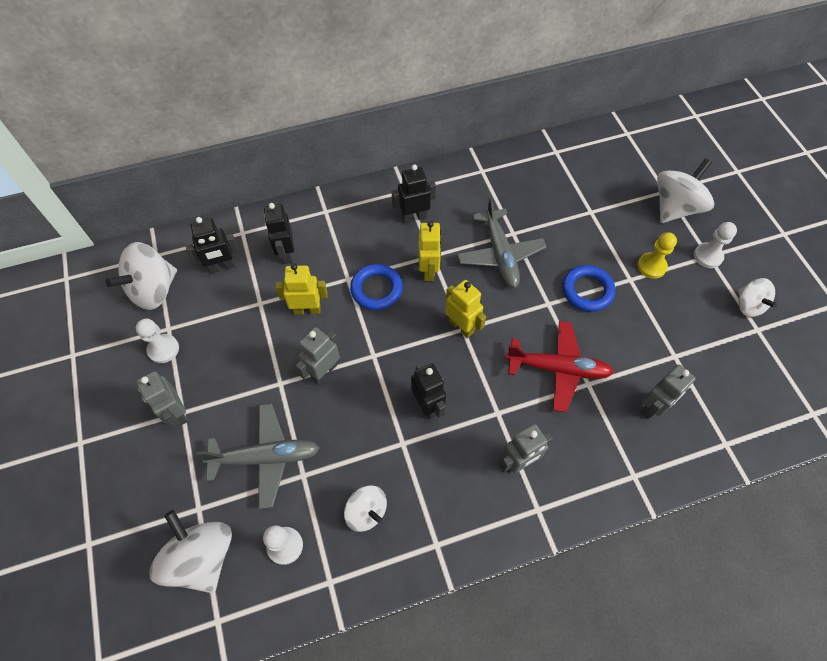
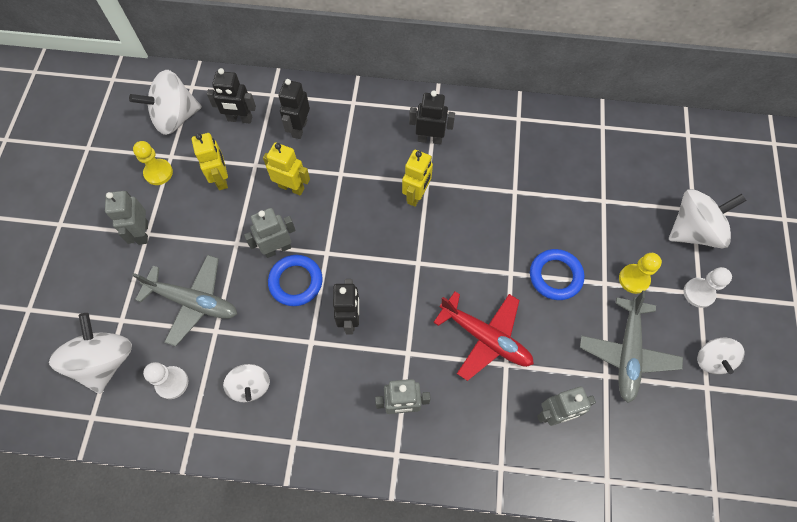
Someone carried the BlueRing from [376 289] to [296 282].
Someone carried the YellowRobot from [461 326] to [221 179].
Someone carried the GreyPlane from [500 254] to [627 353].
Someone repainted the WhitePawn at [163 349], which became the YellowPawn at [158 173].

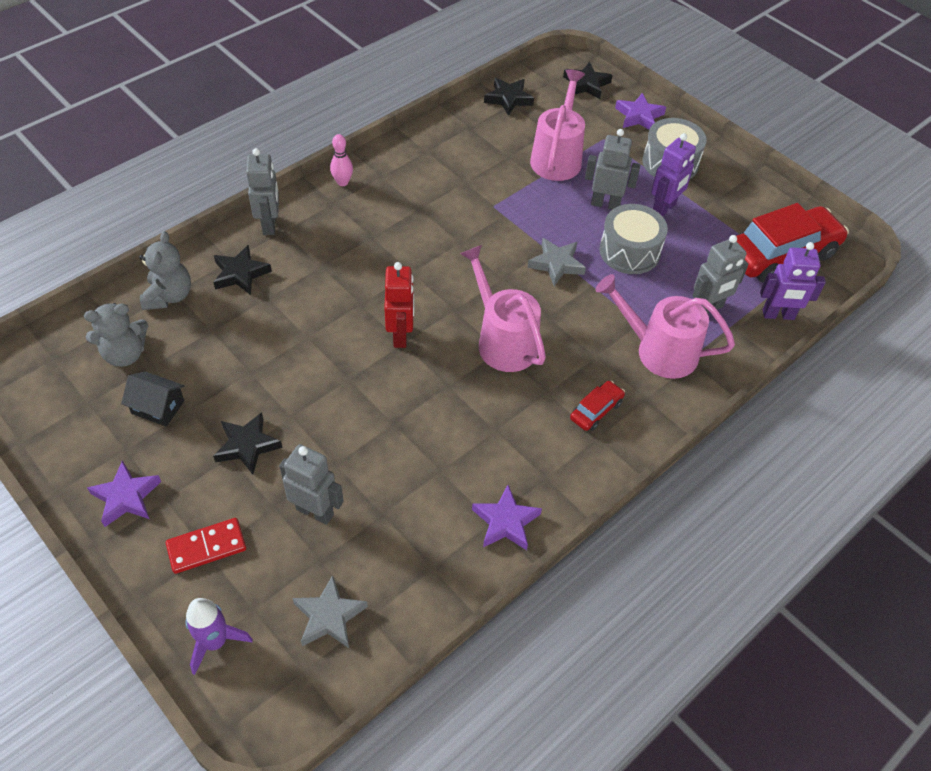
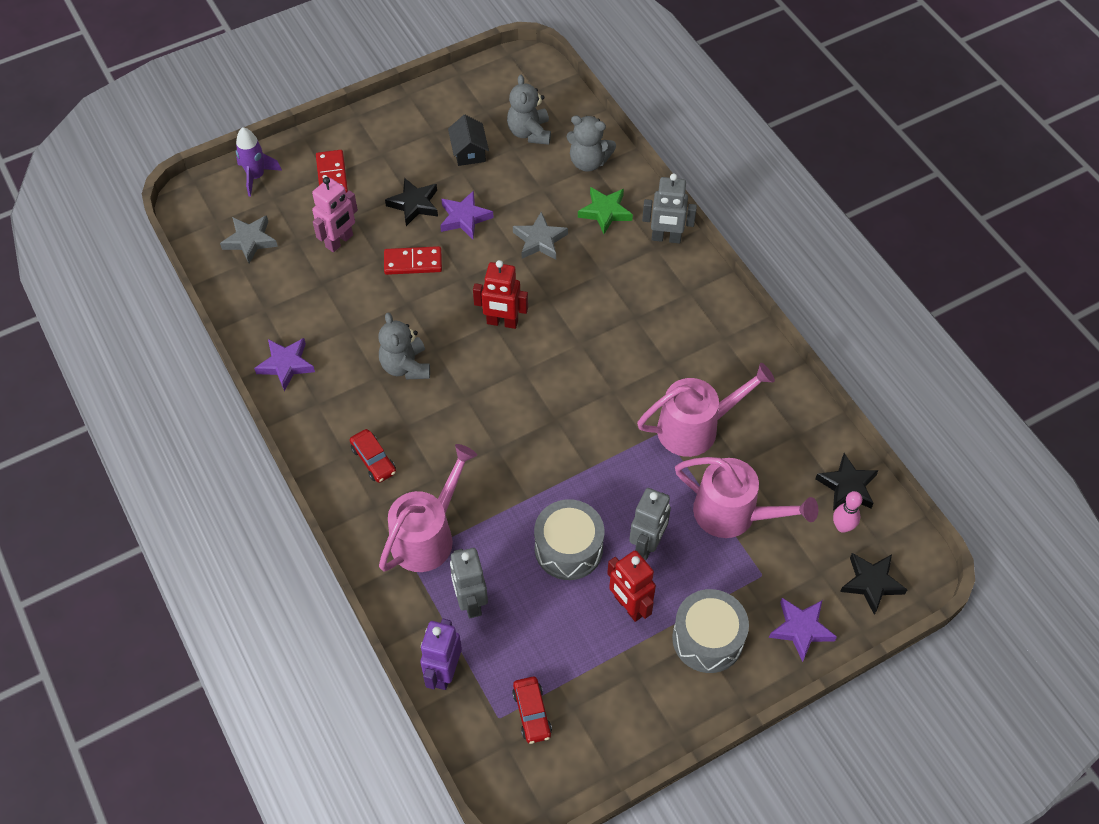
Someone put down the GreyTeddyBear at [405 366].
Someone put down the RedDomino at [413 262].
Someone carried the PurpleStar from [126 497] to [464 218].
Someone carried the PinkBowlingPin from [342 182] to [842 526].
Someone carried the PinkWateringCan from [503 340] to [696 427].
Someone carried the GreyStar from [556 264] to [539 240].
Someone repainted the BlackStar at [240 274], which became the GreenStar at [605 212].
Someone repainted the GreyRobot at [315 511], which became the PinkRobot at [339 241].
Someone repainted the PurpleRobot at [664 209], which became the RedRobot at [629 606].
Someone rotated the BlackHouse at [158 407] by 45 degrees counterclockwise.
Someone scaled the RedCar at [781 254] by 0.45.

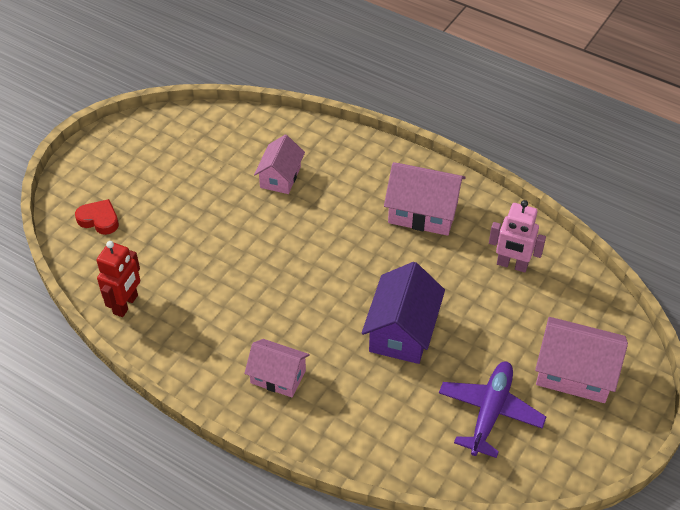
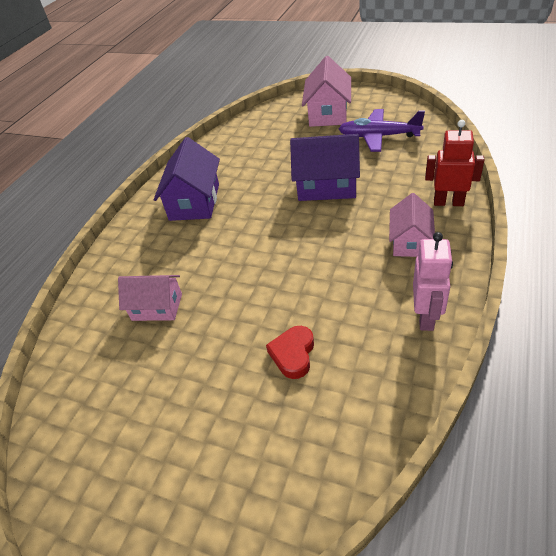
Someone carried the RedHeart from [99 220] to [293 354].
Someone carried the RedRobot from [126 304] to [448 202].
Someone carried the PinkRobot from [512 265] to [426 317].
Someone repainted the PinkHouse at [423 212], which became the PurpleHouse at [194 202].

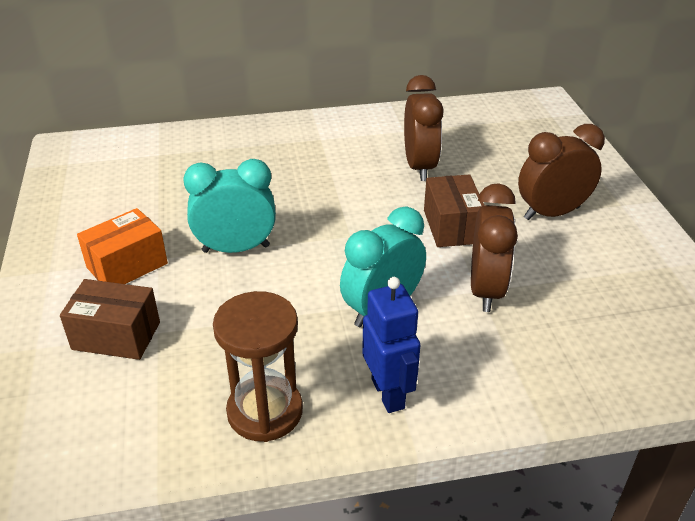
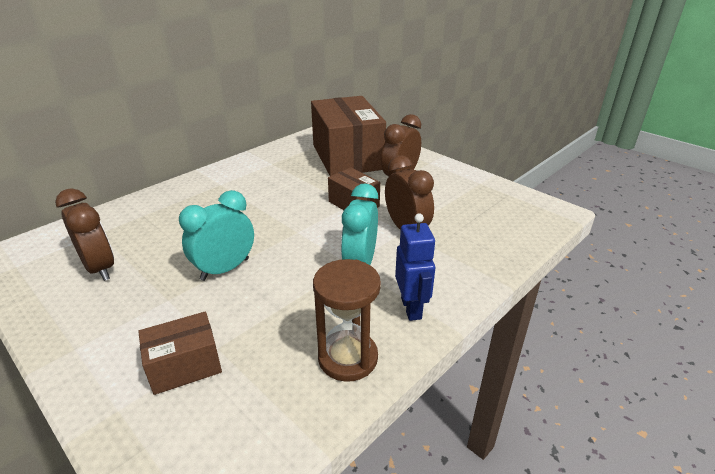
Someone took away the OrangeBox at [127 265].
Someone put down the BrownBox at [347 157].
Someone carried the BrownClock from [419 167] to [99 268].
Someone rotated the BlueRobot at [388 393] by 45 degrees clockwise.

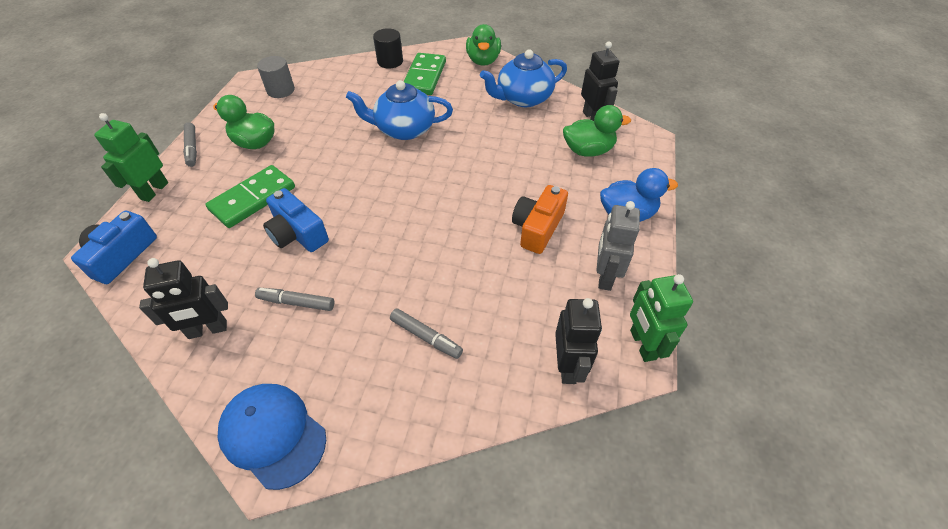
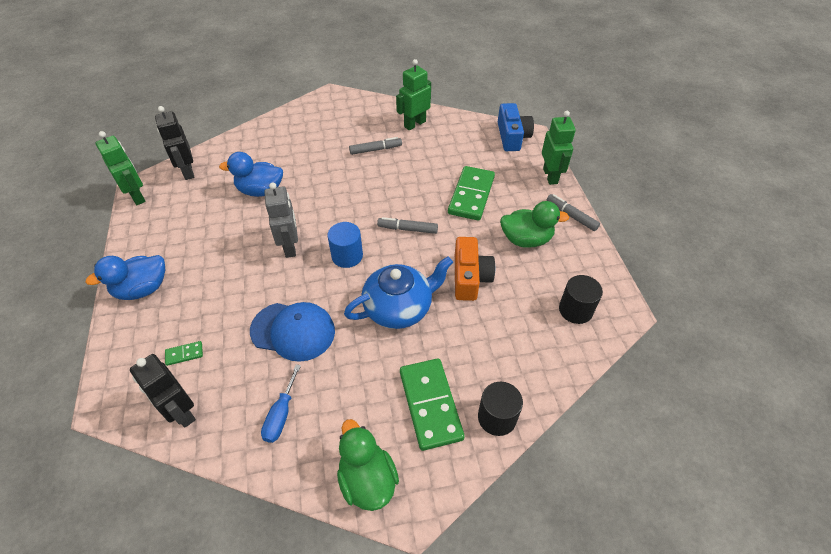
Someone took away the BlueCamera at [297 234].
Someone put down the BlueDuck at [260 190].
Someone put down the BlueCylinder at [347 256].
Someone carried the BlueCap from [273 435] to [293 331].
Someone carried the GreyMarker from [426 337] to [407 229].
Someone carried the OrangeCamera from [537 228] to [470 277].
Someone carried the GreyRobot from [605 276] to [290 247].
Someone swapped the BlueTeapot at [523 98] for the BlueScrewdriver at [281 415].
Someone swapped the GreenDuck at [588 151] for the GreenDomino at [184 354].
Someone repainted the BlackRobot at [207 330], which became the GreenRobot at [414 124].
Someone repainted the GreyCylinder at [280 90], which became the BlackCylinder at [575 310].

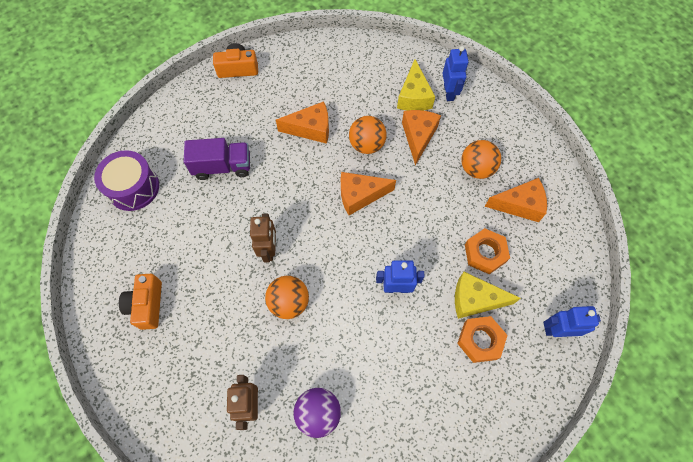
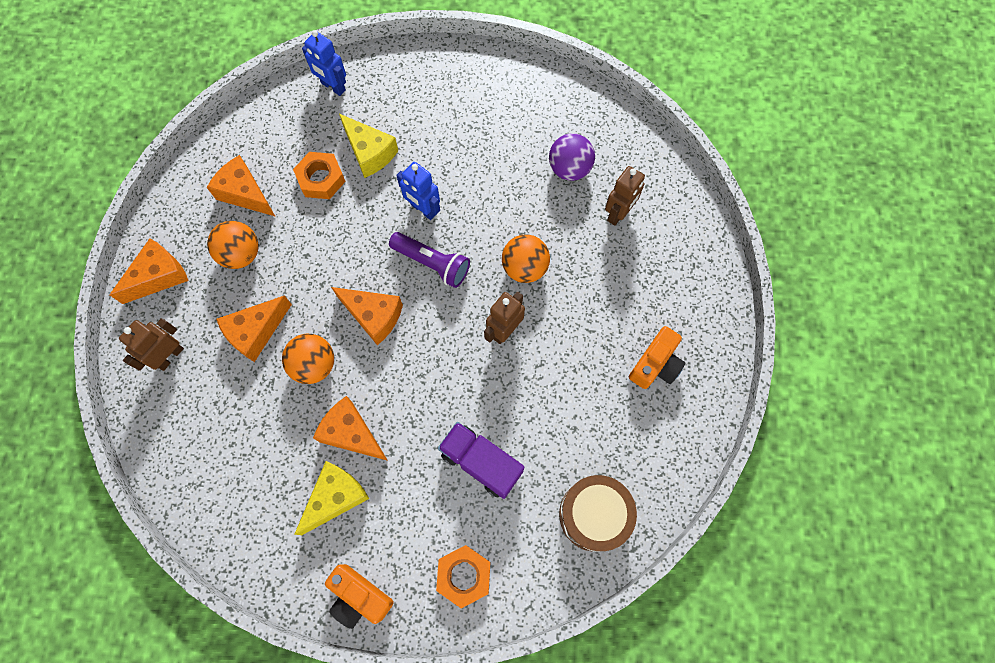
Someone put down the OrangeCheese at [159 276].
Someone put down the PurpleFlashlight at [432 263].
Someone carried the YellowCheese from [414 96] to [336 497].
Someone carried the OrangeNut from [480 340] to [464 575].
Someone repainted the PurpleDrum at [133 188], which became the BrownDrum at [594 515].
Someone repainted the BlueRobot at [449 92], which became the BrownRobot at [170 356].

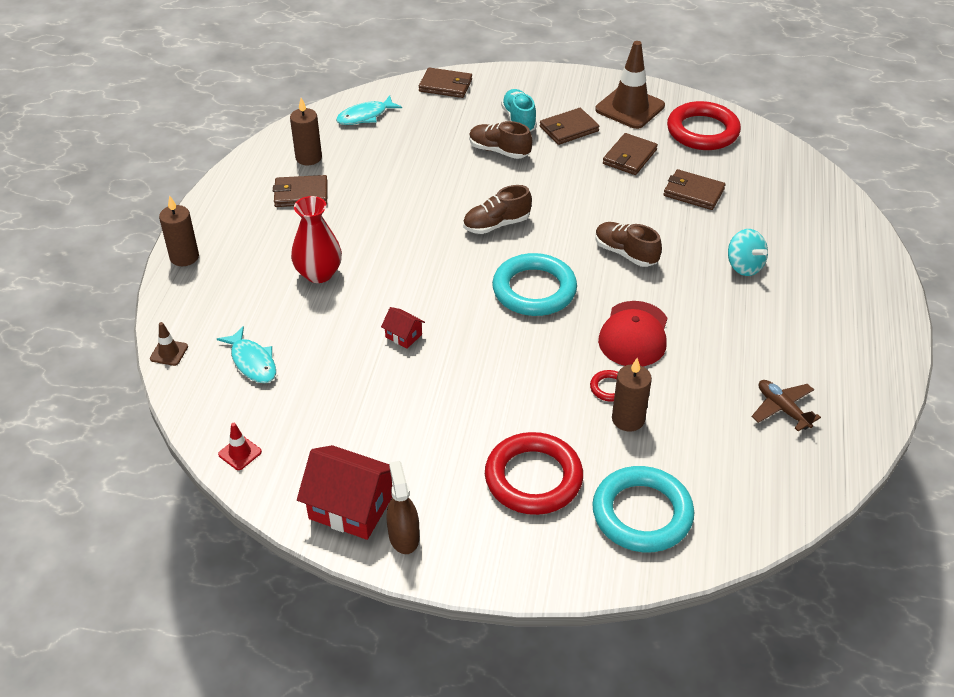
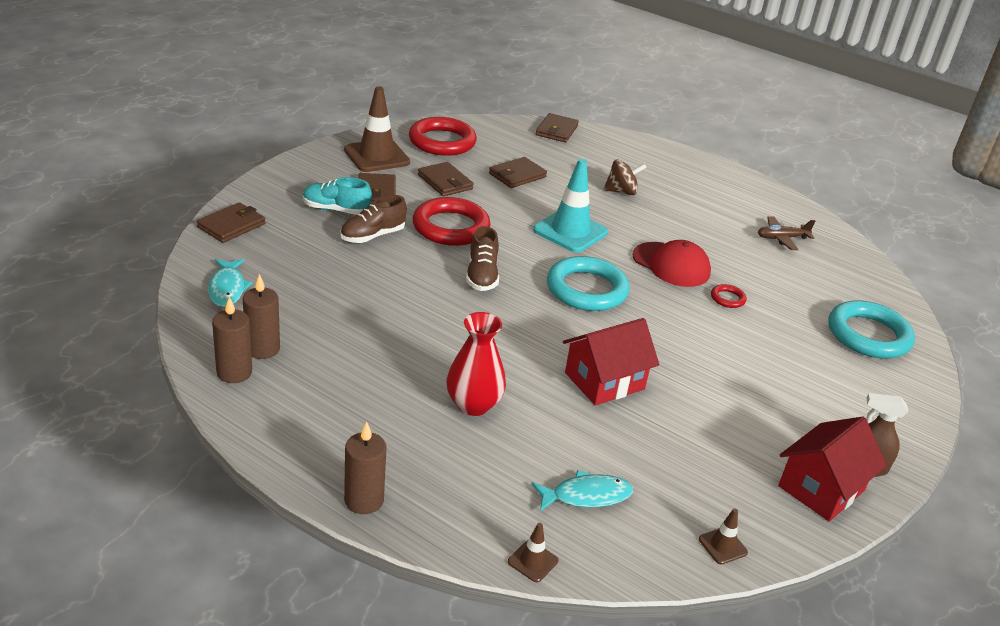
Someone carried the BrownWallet from [301 194] to [556 130].
Someone carried the RedRing from [533 478] to [451 227].
Someone carried the BrownCandle from [628 419] to [234 372].
Someone swapped the BrownShoe at [625 253] for the TurquoiseTrafficCone at [570 231].
Someone repainted the RedTrafficCone at [240 453], which became the BrownTrafficCone at [722 546].
Someone repainted the TurquoiseSpinningTop at [744 266], which became the BrownSpinningTop at [621 191].
Someone scaled the RedHouse at [403 336] by 2.07.

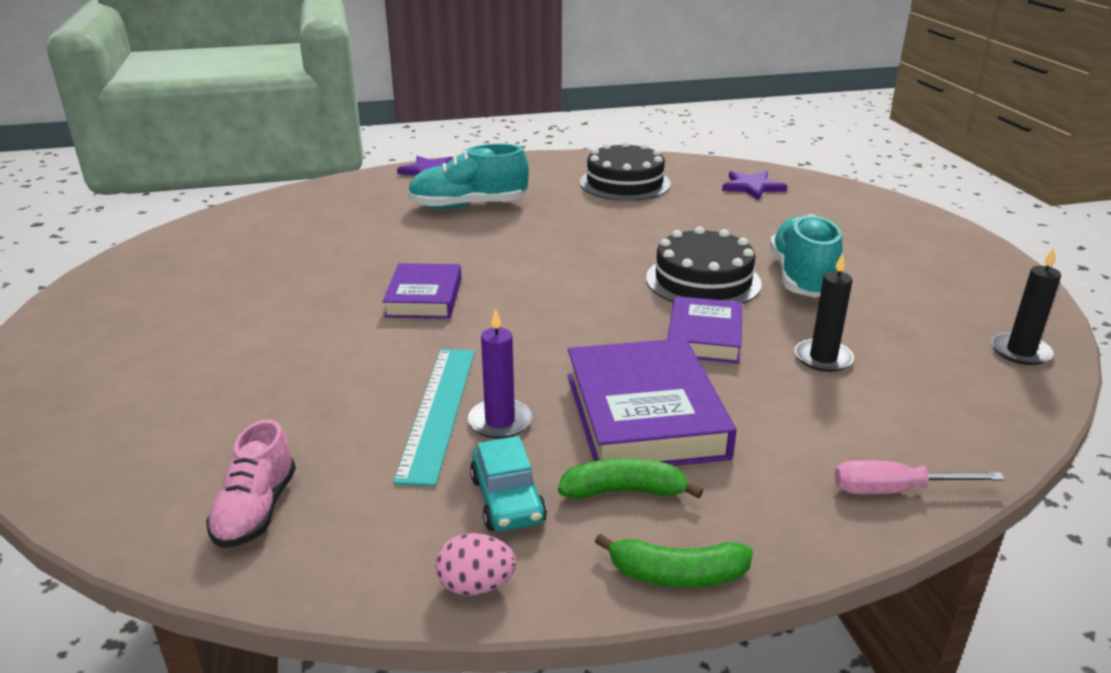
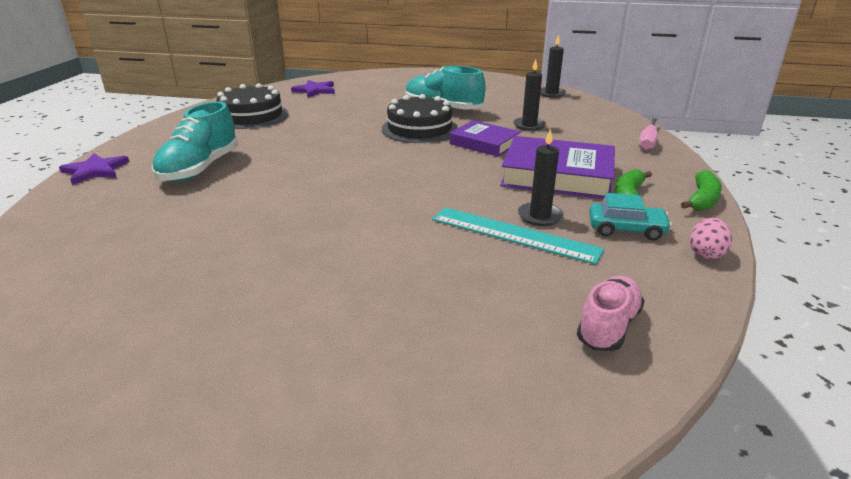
Someone took away the PurpleBook at [424 298].
Someone repainted the PurpleCandle at [500 421], which became the BlackCandle at [540 216].
Someone rotated the PinkShoe at [256 510] by 90 degrees counterclockwise.

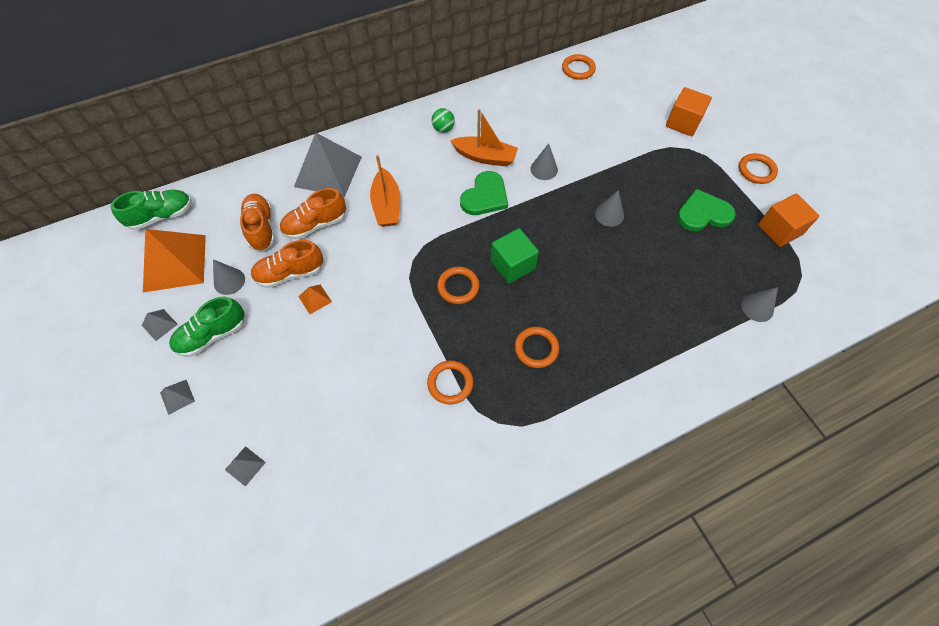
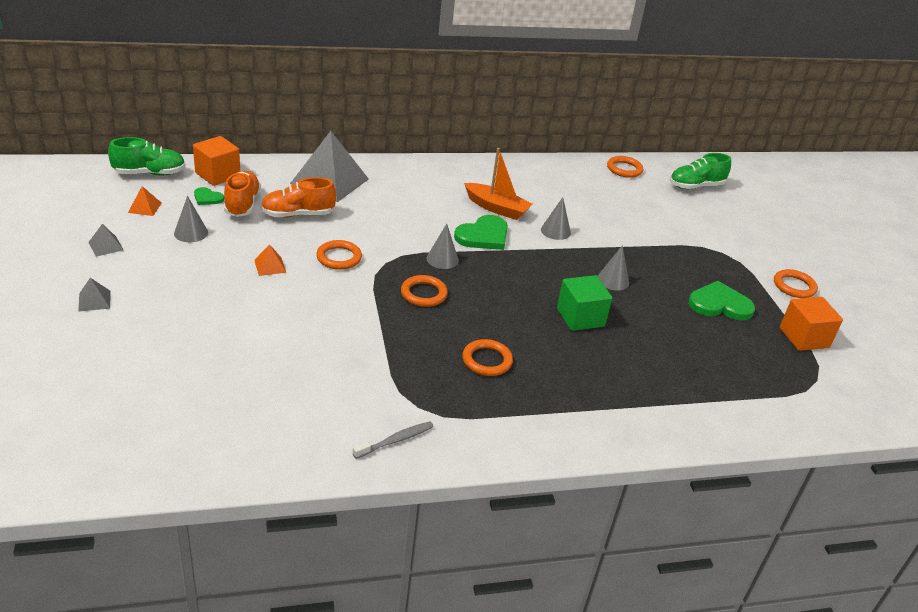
Someone took away the GreyPyramid at [245 466].
Someone took away the OrangeShoe at [290 273].
Someone took away the OrangeBoat at [387 205].
Someone took away the GreenBall at [443 129].
Someone put down the GreenHeart at [207 198].
Someone put down the GreyToothbrush at [395 440].
Someone carried the GreenShoe from [212 335] to [695 186].
Someone carried the OrangeRing from [450 383] to [339 258].
Someone carried the GreenCube from [512 265] to [580 317].
Someone carried the OrangeCube from [683 123] to [218 175].
Someone carried the GreyCone from [757 307] to [442 259].
Someone scaled the OrangePyramid at [175 262] by 0.41.

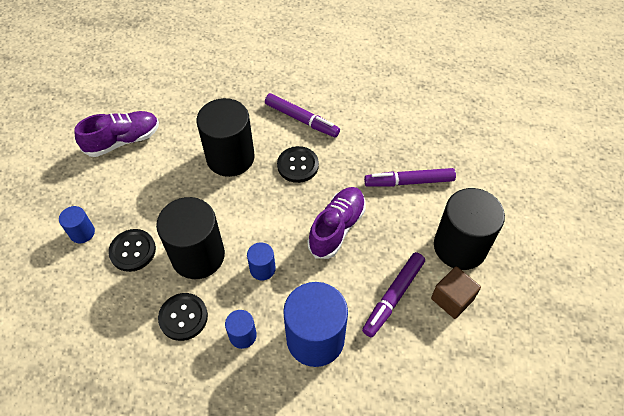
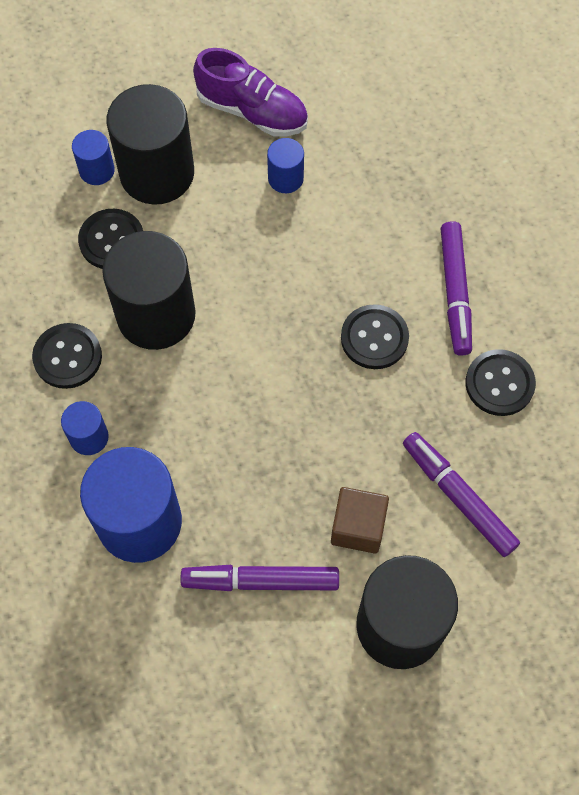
Someone took away the PurpleShoe at [337 228].
Someone put down the BlackButton at [499 384].
Someone carried the BlackCylinder from [230 157] to [157 173].
Someone carried the BlueCylinder from [262 269] to [285 178].
Someone carried the BrownCube from [452 299] to [358 527].

